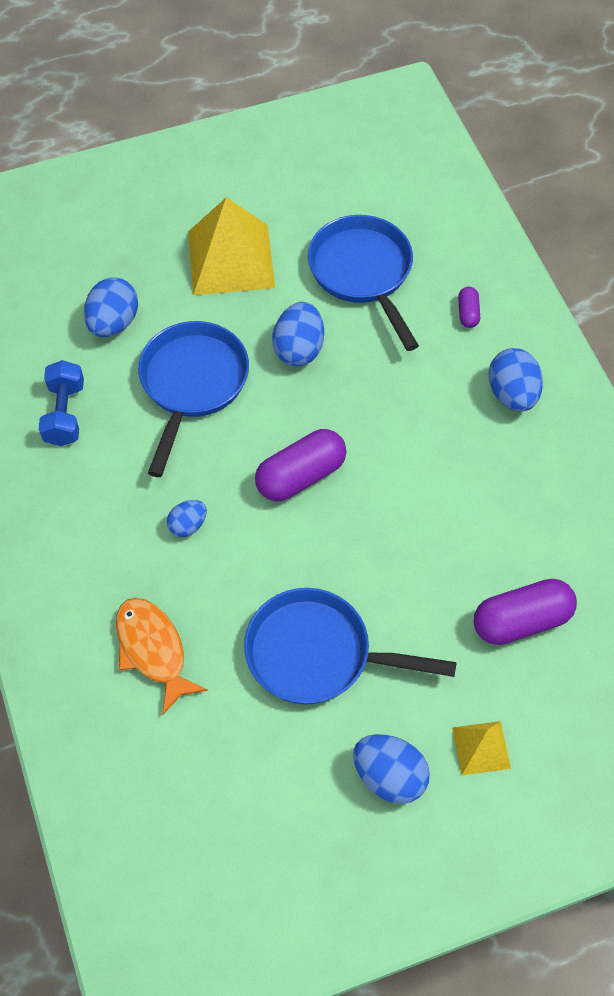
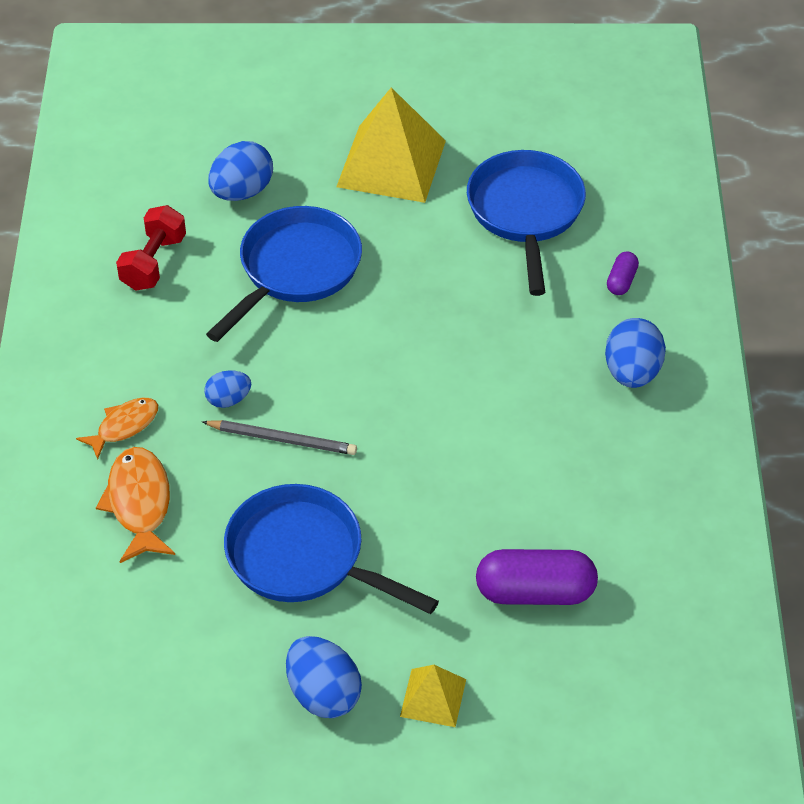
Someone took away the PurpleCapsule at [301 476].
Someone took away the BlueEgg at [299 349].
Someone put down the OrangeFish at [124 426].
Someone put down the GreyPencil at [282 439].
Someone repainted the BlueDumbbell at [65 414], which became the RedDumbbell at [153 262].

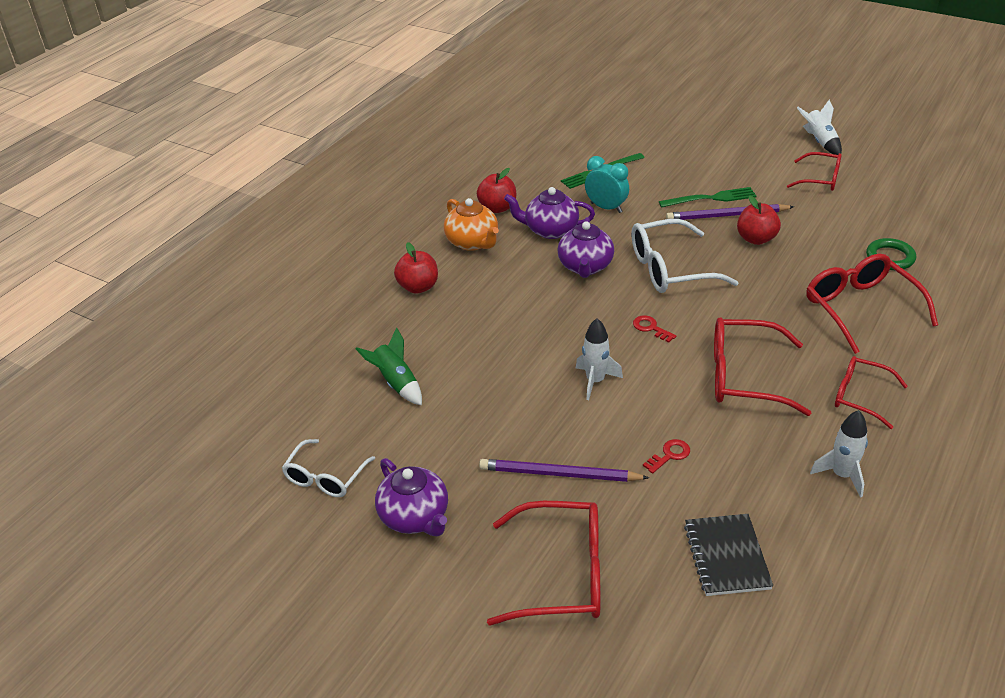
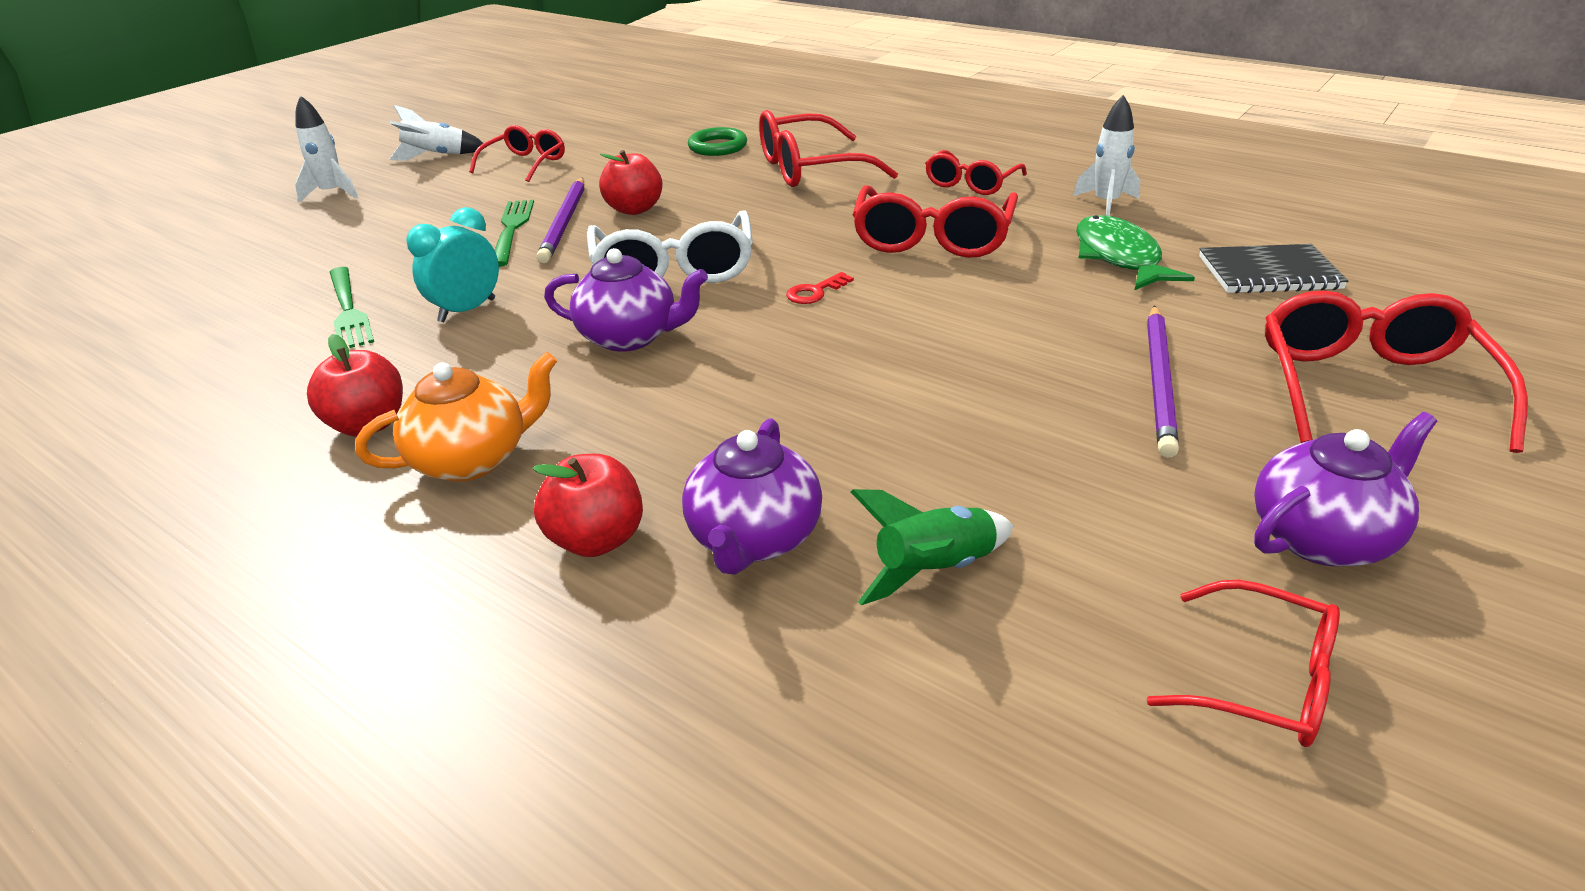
Someone took away the RedKey at [669 455].
Someone put down the GreenFish at [1119 257].
Someone carried the PurpleTeapot from [550 230] to [754 539].
Someone carried the WhiteRocket from [595 381] to [332 193].
Someone repainted the WhiteGlasses at [325 478], which became the RedGlasses at [1263 681].

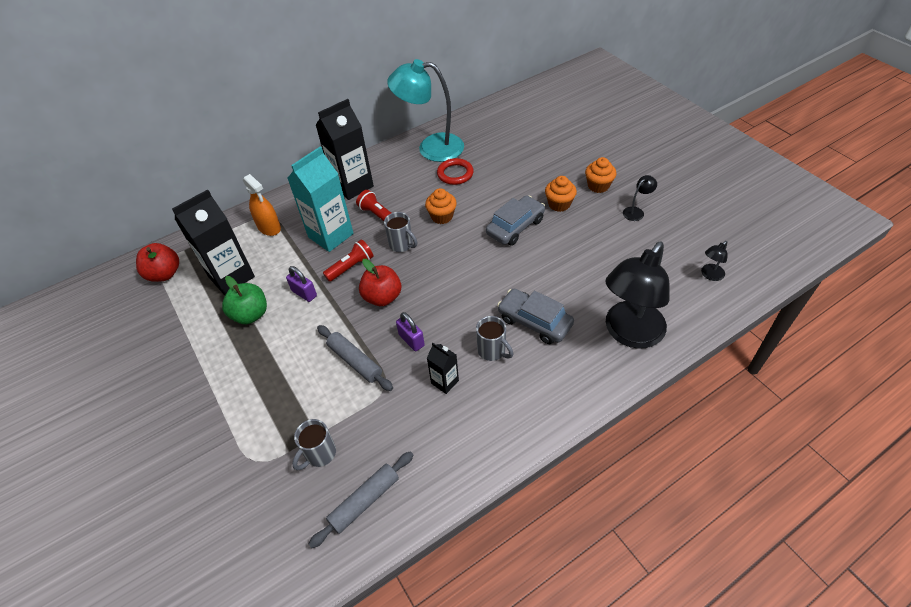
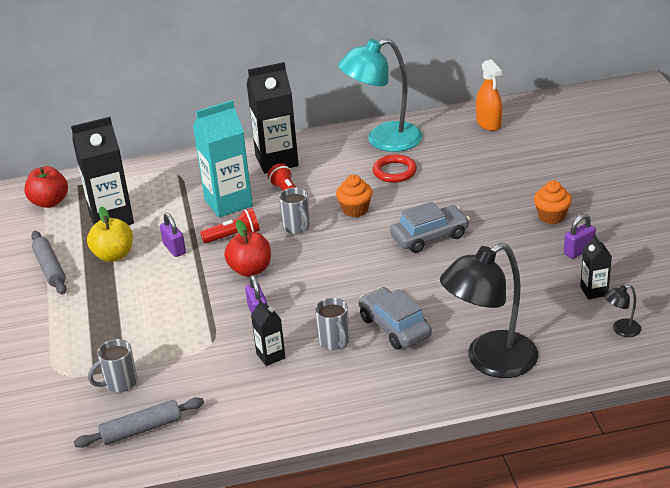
Someone took away the OrangeCupcake at [559 204].
Someone put down the BlackCarton at [594 291].
Someone carried the OrangeSprayBottle from [269 227] to [488 123].
Someone carried the GreyRollingPin from [355 361] to [50 268].
Someone swapped the BlackLamp at [636 211] for the PurplePadlock at [579 251].
Someone repainted the GreenApple at [251 314], which became the YellowApple at [114 255].
Someone rotated the TurquoiseLamp at [431 148] by 45 degrees counterclockwise.

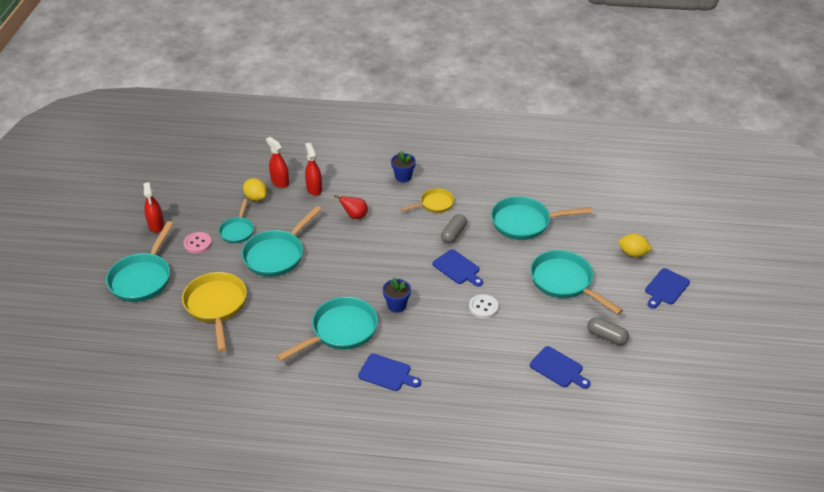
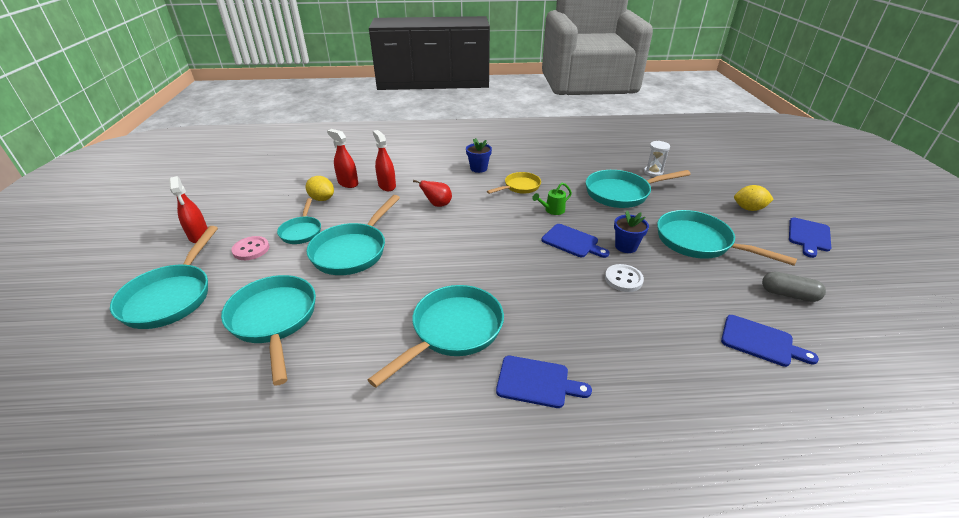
Someone put down the WhiteHourglass at [653 172].
Someone carried the BlueFlowerPot from [397 305] to [626 246].
Someone swapped the GreyCapsule at [453 234] for the GreenWateringCan at [552 210].
Someone repainted the YellowPan at [216 306], which became the TurquoisePan at [274 320].

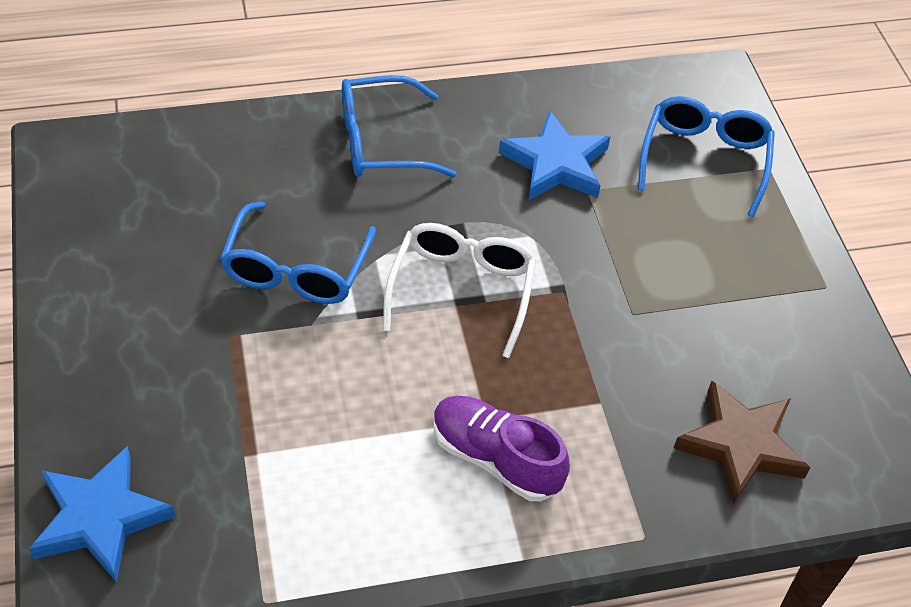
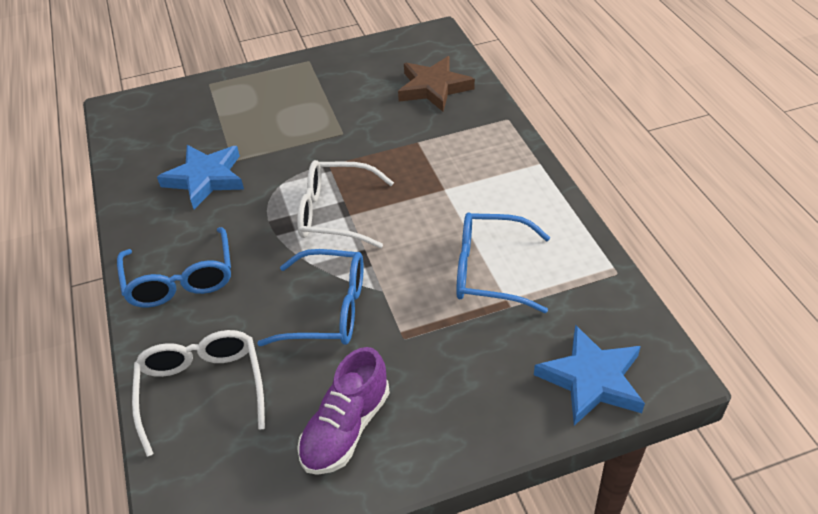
Someone put down the WhiteGlasses at [202 390].
Someone carried the PurpleShoe from [495 459] to [346 428].
Someone carried the BlueGlasses from [704 160] to [490 271].

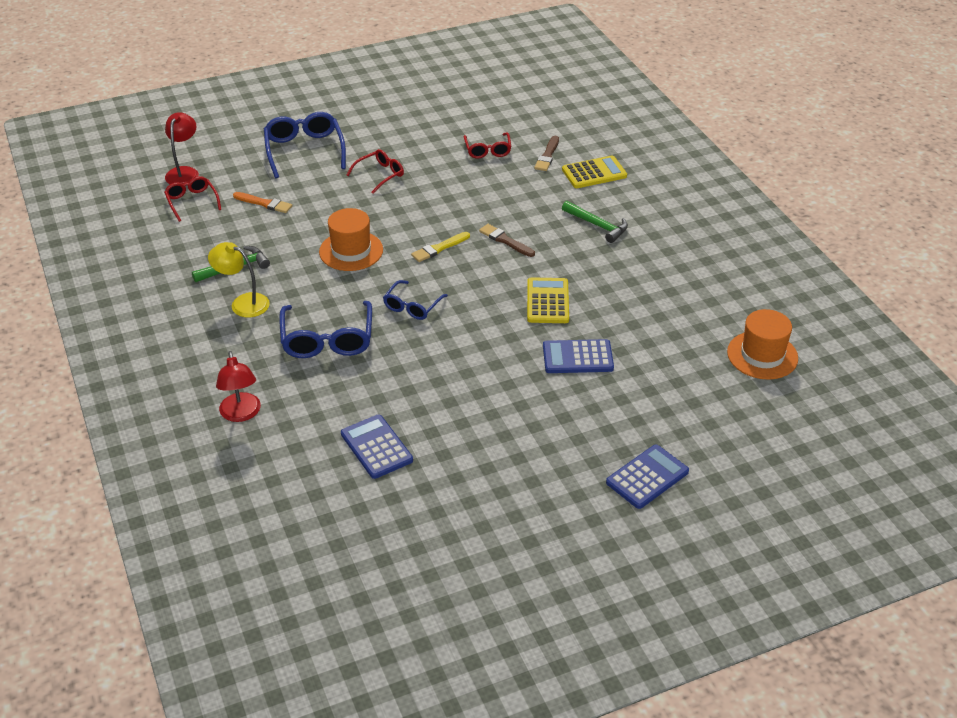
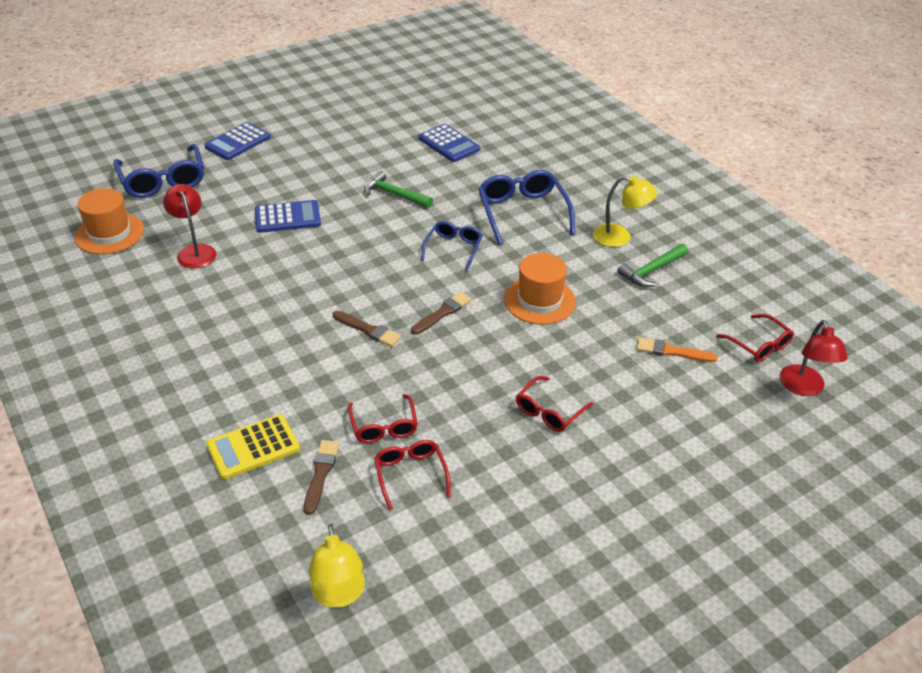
Someone took away the YellowCalculator at [547 301].
Someone put down the YellowLamp at [339 595].
Someone put down the RedGlasses at [383 426].
Someone carried the RedLamp from [241 414] to [194 251].
Someone carried the BlueGlasses from [304 150] to [163 180].
Someone carried the GreenHammer from [597 225] to [394 194].
Someone repainted the YellowBrush at [439 248], which became the BrownBrush at [442 313].

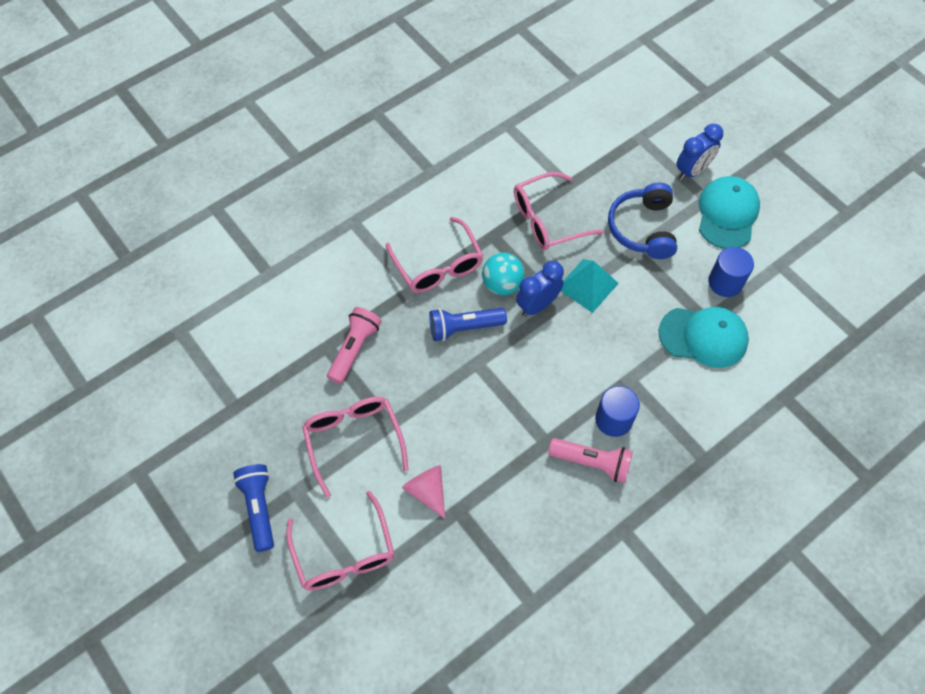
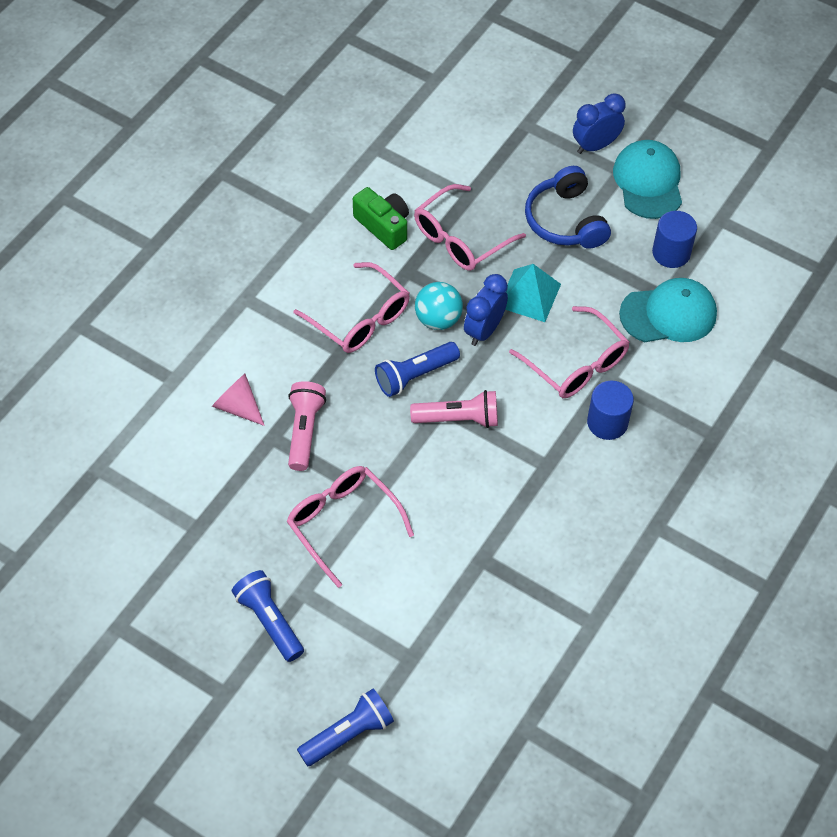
Someone put down the BlueFlashlight at [348 734].
Someone put down the GreenCamera at [383 226].
Someone carried the PinkGlasses from [344 552] to [575 363].
Someone carried the PinkCone from [427 491] to [238 406].
Someone carried the PinkFlashlight from [592 463] to [458 419].
Someone rotated the BlueClock at [692 170] by 150 degrees counterclockwise.

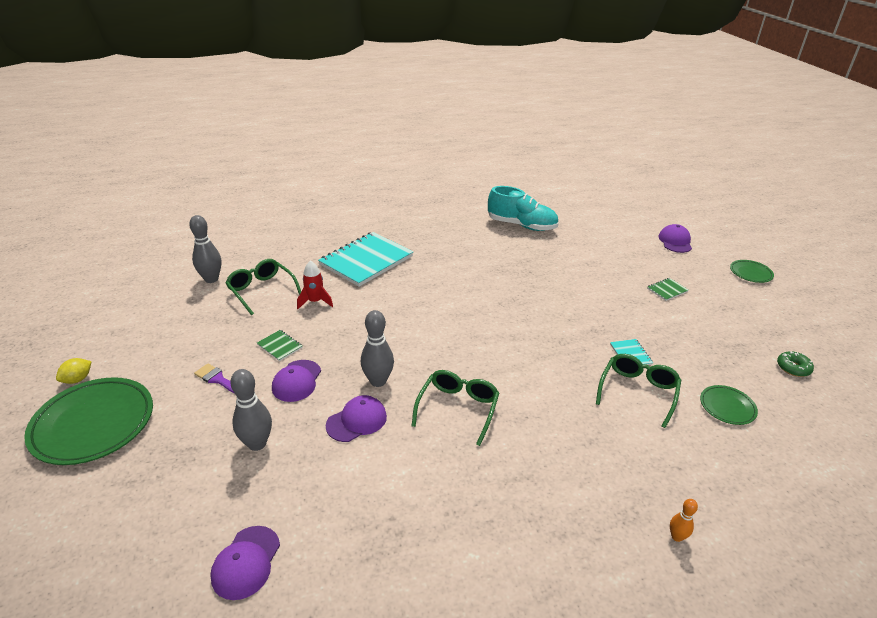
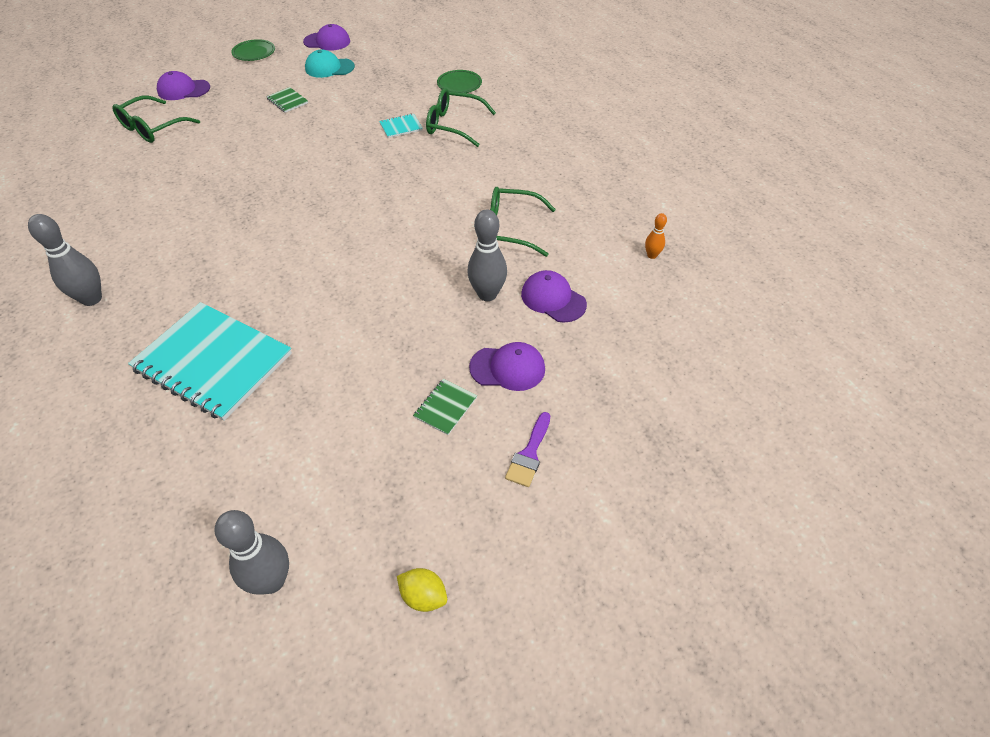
Someone took away the GreenPlate at [93 424].
Someone took away the RedRocket at [315 302].
Someone took away the TurquoiseShoe at [521 225].
Someone took away the GreenDonut at [793 368].
Someone put down the TurquoiseCap at [329 68].
Someone carried the YellowLemon from [77 379] to [423 596].
Someone carried the PurpleCap from [246 562] to [327 41].
Someone carried the GreenGlasses from [261 290] to [152 128].
Someone carried the GreyBowlingPin from [257 443] to [91 299].
Someone carried the OrangeBowlingPin from [676 537] to [652 255].

